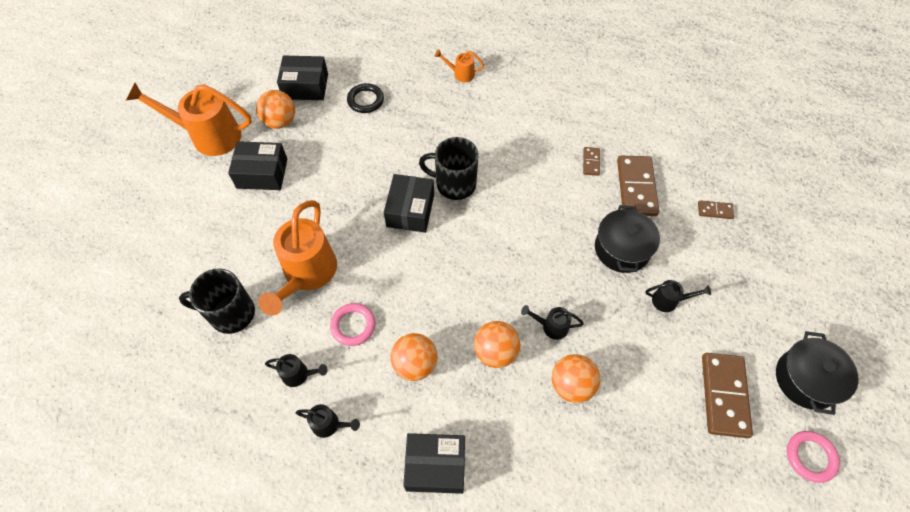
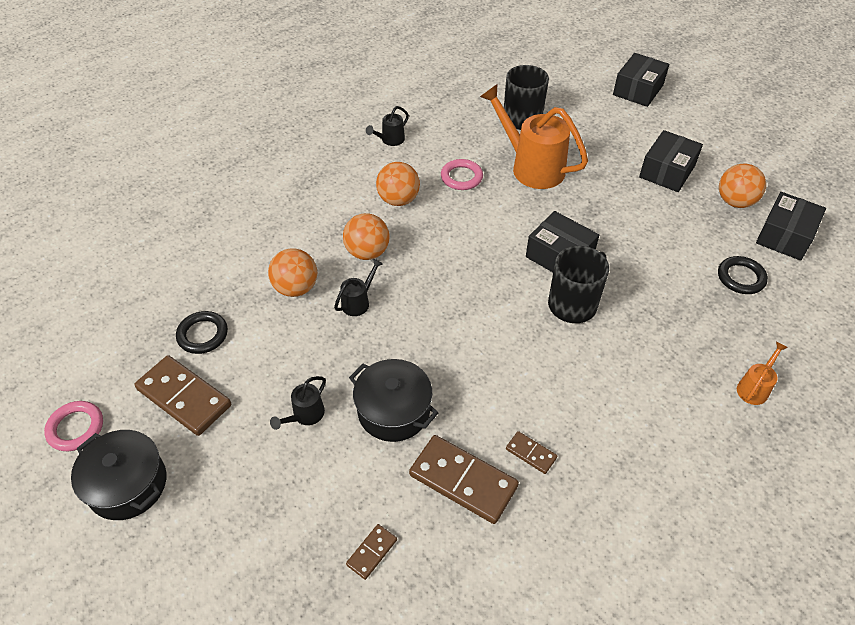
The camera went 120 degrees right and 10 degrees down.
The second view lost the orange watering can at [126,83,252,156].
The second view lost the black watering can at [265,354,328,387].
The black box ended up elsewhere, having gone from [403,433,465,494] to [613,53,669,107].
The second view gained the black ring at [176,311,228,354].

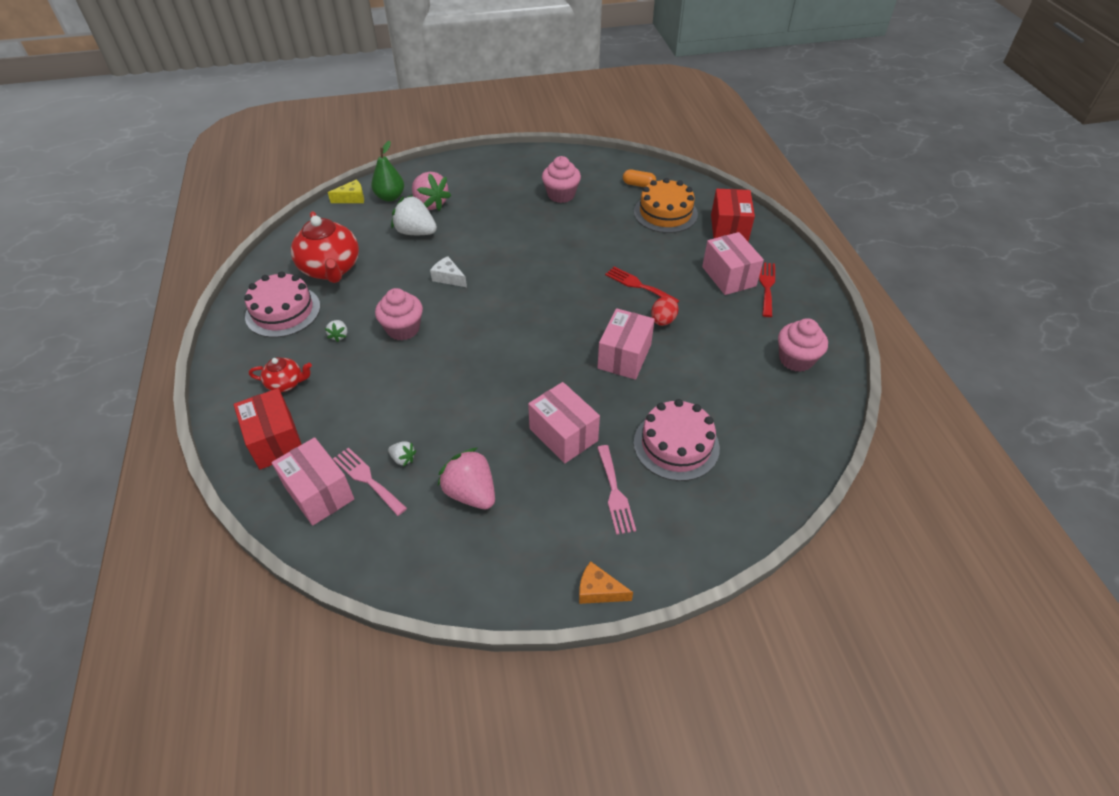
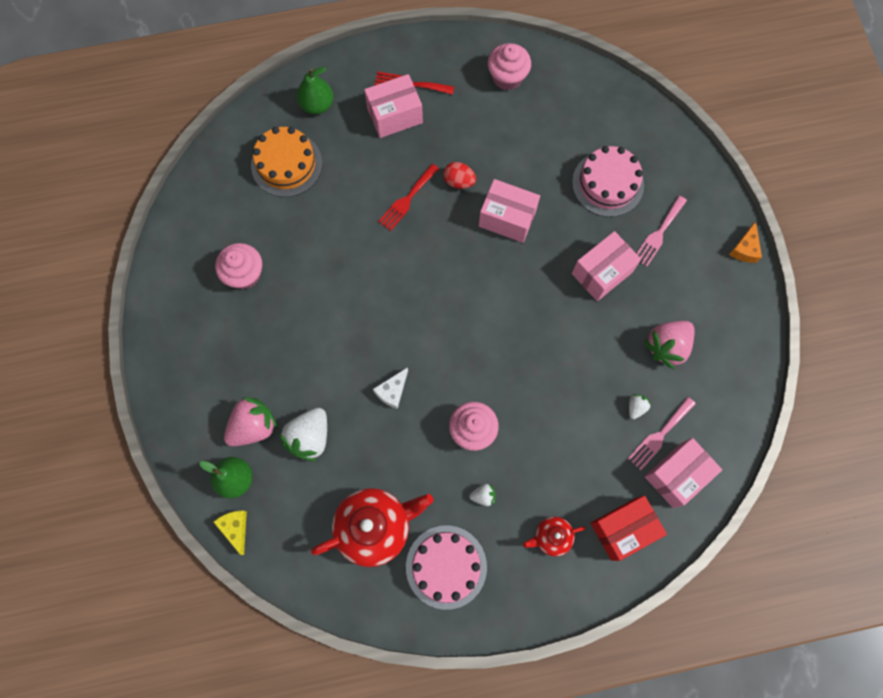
The camera went 90 degrees left and 25 degrees up.
The second view lost the orange capsule at [623,169,656,187].
Where the red box stood at [711,189,755,242], the green pear came to stand at [297,67,334,114].
The red teapot at [249,357,312,392] ended up facing another way, 105 degrees counterclockwise from before.
The pink fork at [597,445,636,535] ended up facing another way, 135 degrees clockwise from before.

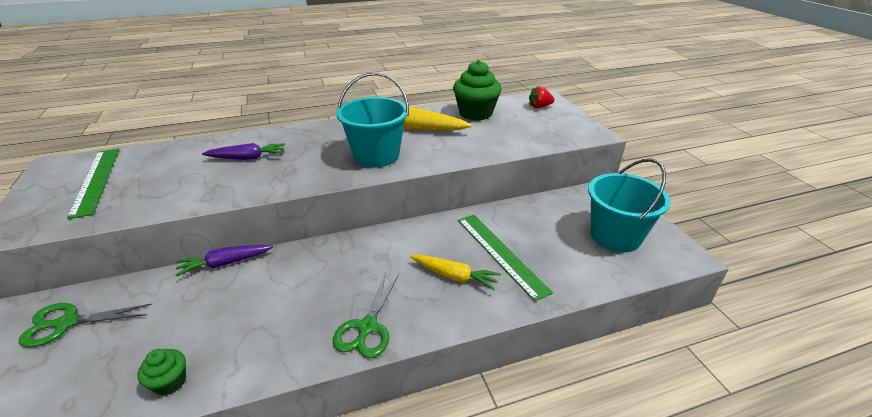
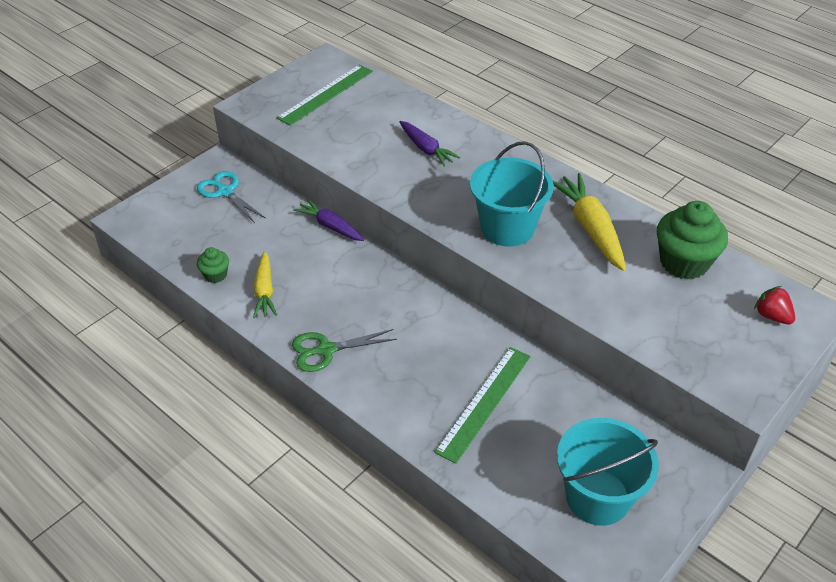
The camera went 60 degrees right and 10 degrees up.
The yellow carrot ended up elsewhere, having gone from [410,255,501,290] to [253,251,277,318].
What was the green scissors at [19,303,152,348] turned into the turquoise scissors at [197,171,265,223].

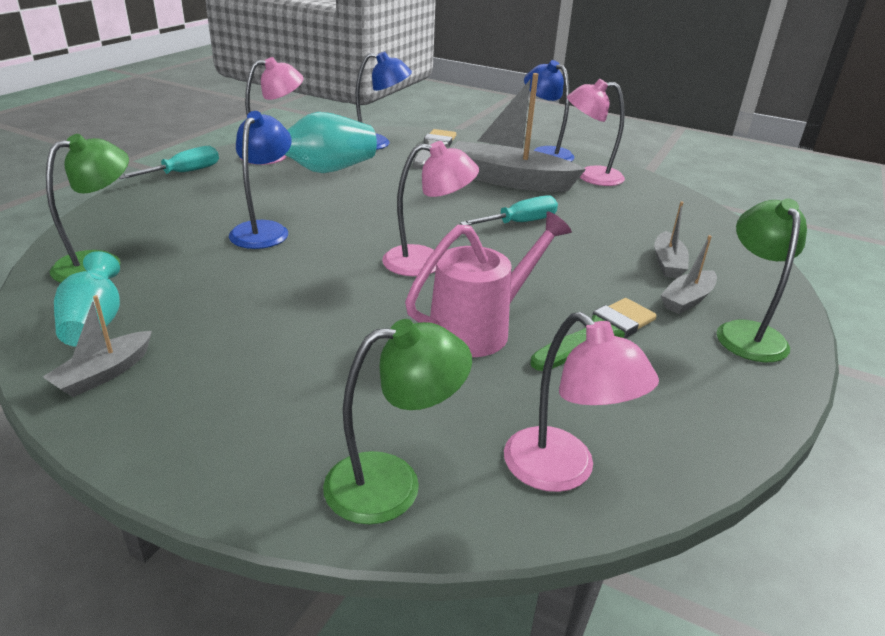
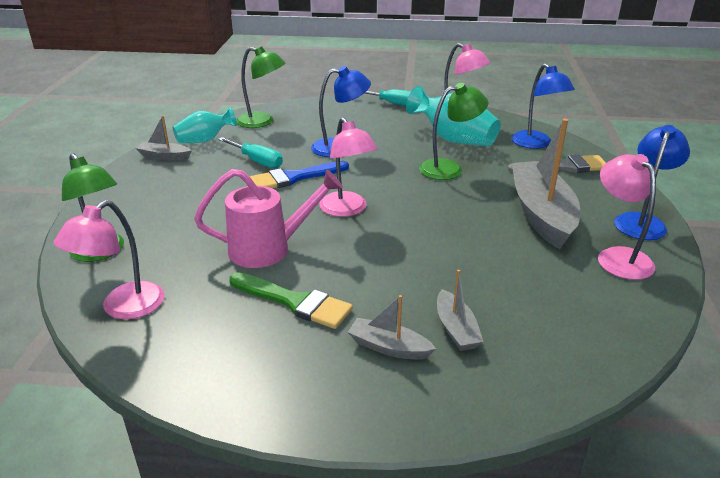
The camera went 70 degrees right and 0 degrees up.
The turquoise screwdriver ended up elsewhere, having gone from [460,195,558,225] to [218,137,283,168].
The green lamp ended up elsewhere, having gone from [717,199,807,362] to [419,83,488,180].
The grey boat at [654,201,689,278] ended up facing another way, 90 degrees counterclockwise from before.
The pink watering can at [405,211,572,357] ended up facing another way, 45 degrees counterclockwise from before.
The second view gained the blue brush at [250,161,349,188].

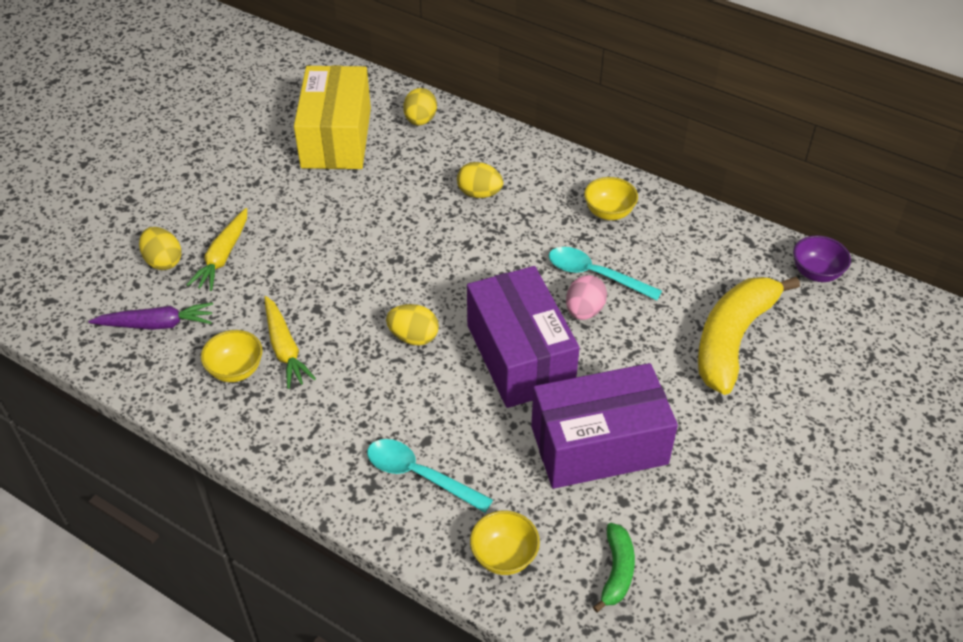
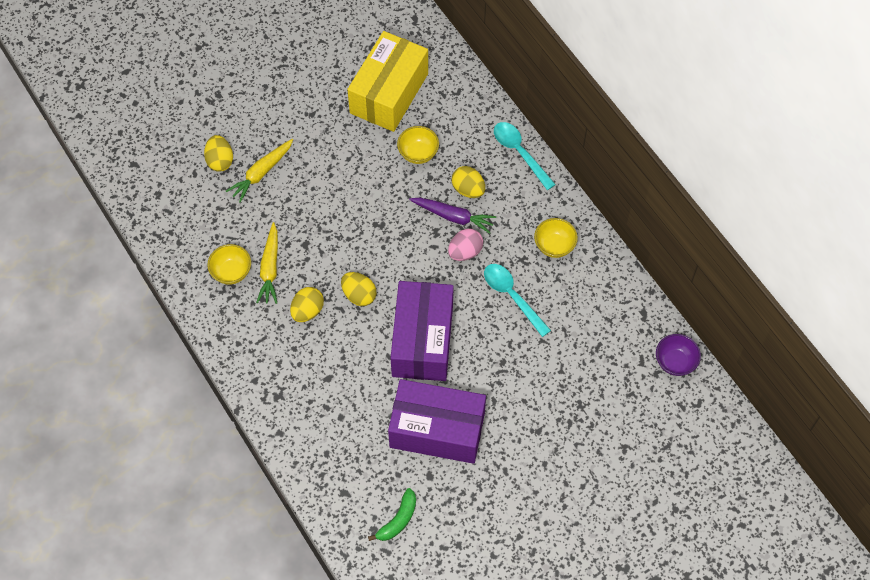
The camera went 25 degrees right and 15 degrees up.
The yellow egg ended up elsewhere, having gone from [403,88,437,126] to [290,287,324,322].
The pink egg ended up elsewhere, having gone from [566,275,607,320] to [448,229,483,261].
The second view lost the yellow banana at [698,277,800,395].
The purple carrot ended up elsewhere, having gone from [89,302,213,330] to [409,198,496,234].
The turquoise spoon ended up elsewhere, having gone from [367,439,493,513] to [494,122,556,190].
The yellow bowl ended up elsewhere, having gone from [470,511,540,575] to [397,126,439,164].

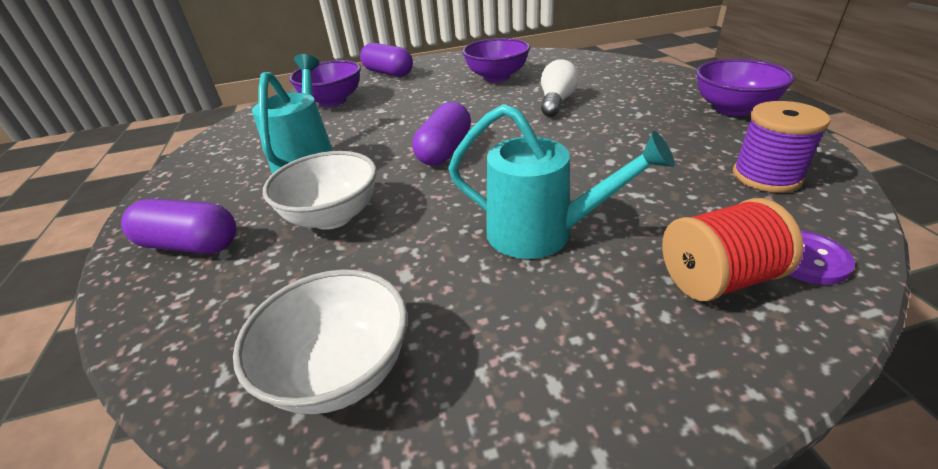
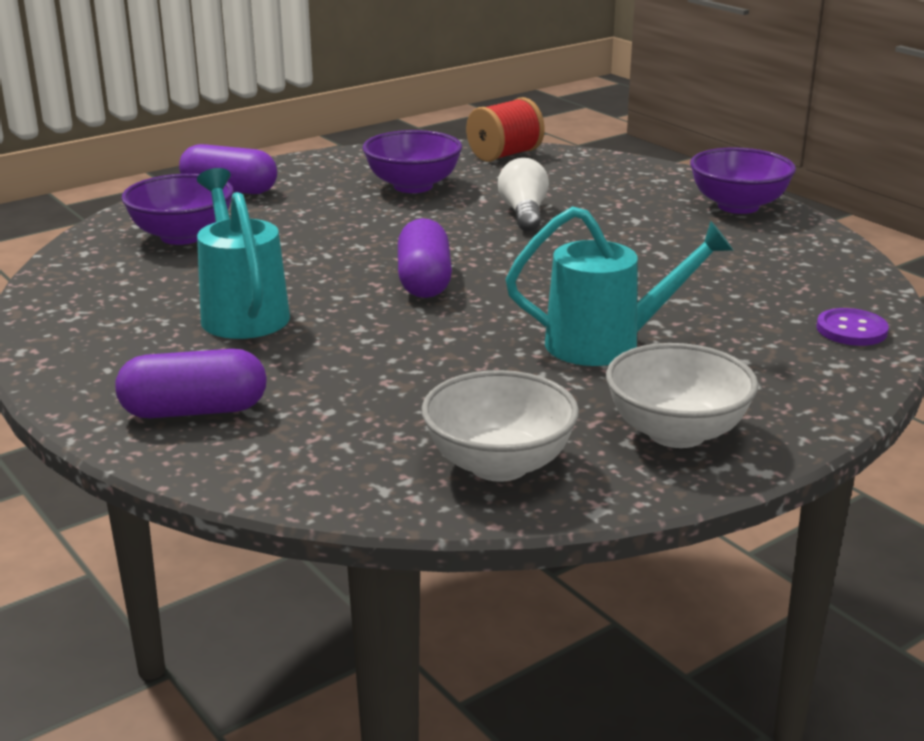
The camera went 25 degrees left and 10 degrees down.
The second view lost the purple spool at [733,101,831,193].
The white bowl ended up elsewhere, having gone from [263,151,377,230] to [606,343,758,448].
The red spool ended up elsewhere, having gone from [662,198,804,301] to [466,97,545,162].

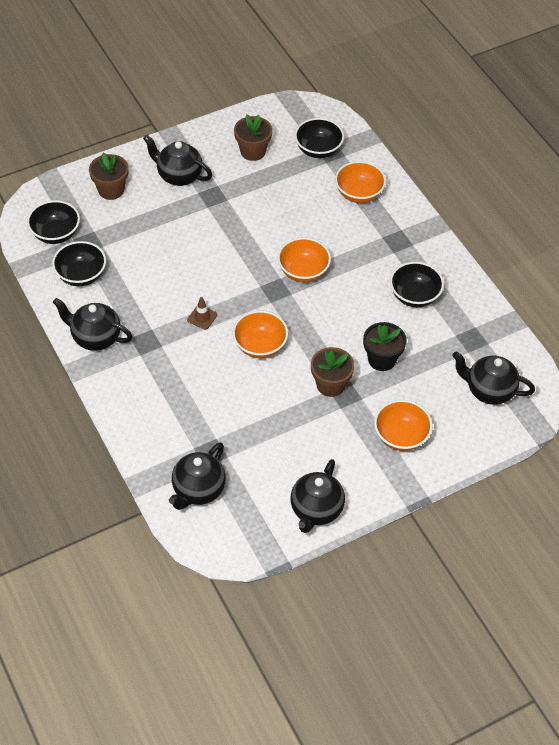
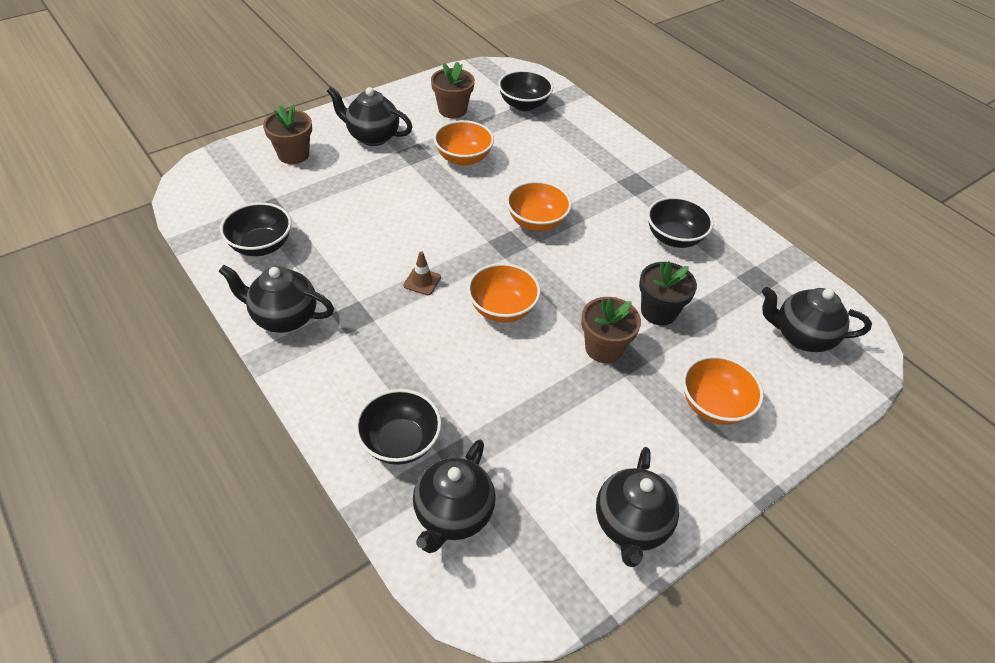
The camera went 10 degrees left and 5 degrees down.
The orange bowl ended up elsewhere, having gone from [335,161,386,203] to [434,120,494,166].
The black bowl ended up elsewhere, having gone from [27,200,80,244] to [355,389,442,465].

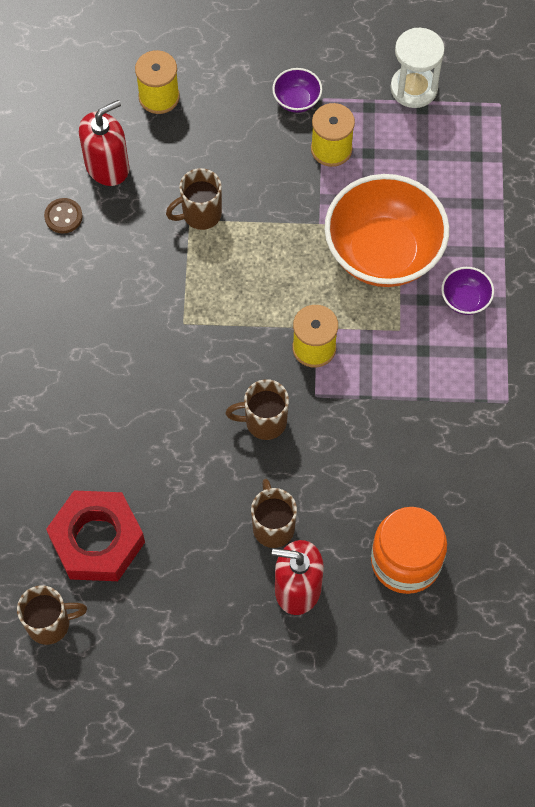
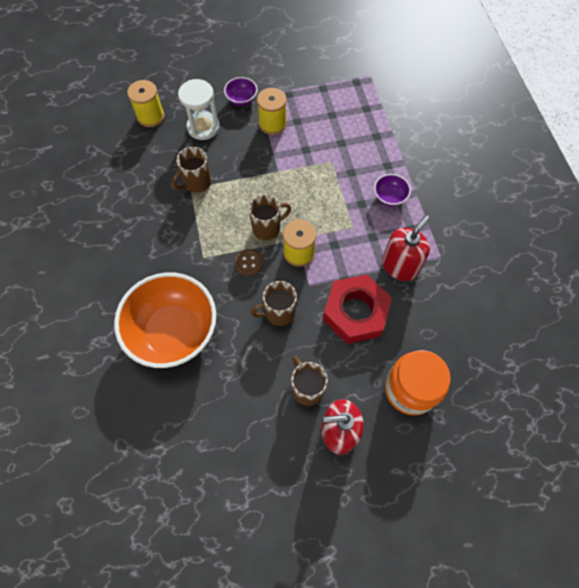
The camera went 15 degrees left and 0 degrees up.
The white hourglass ended up elsewhere, having gone from [391,28,445,108] to [178,79,219,140].
The red soap dispenser ended up elsewhere, having gone from [79,100,129,186] to [382,215,430,281].
The orange bowl ended up elsewhere, having gone from [324,174,449,287] to [114,272,216,368].
The brown button ended up elsewhere, having gone from [44,198,83,233] to [235,249,263,276].
The red nut ended up elsewhere, having gone from [46,490,145,581] to [323,274,392,344].
The brown mug ended up elsewhere, having gone from [17,585,87,645] to [249,195,291,240].

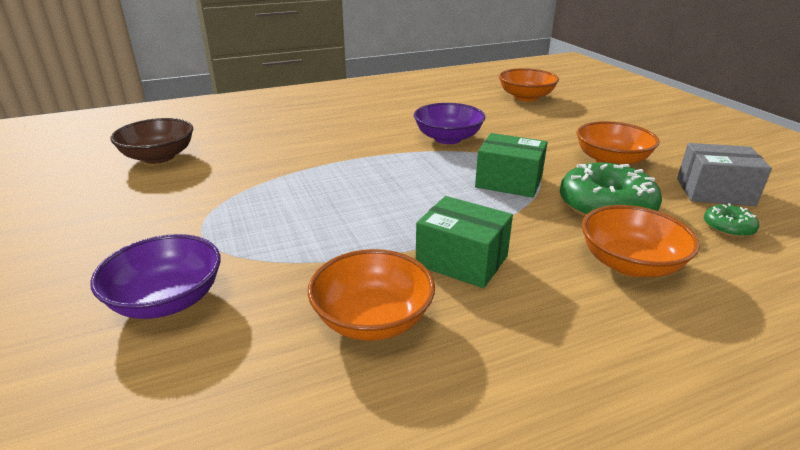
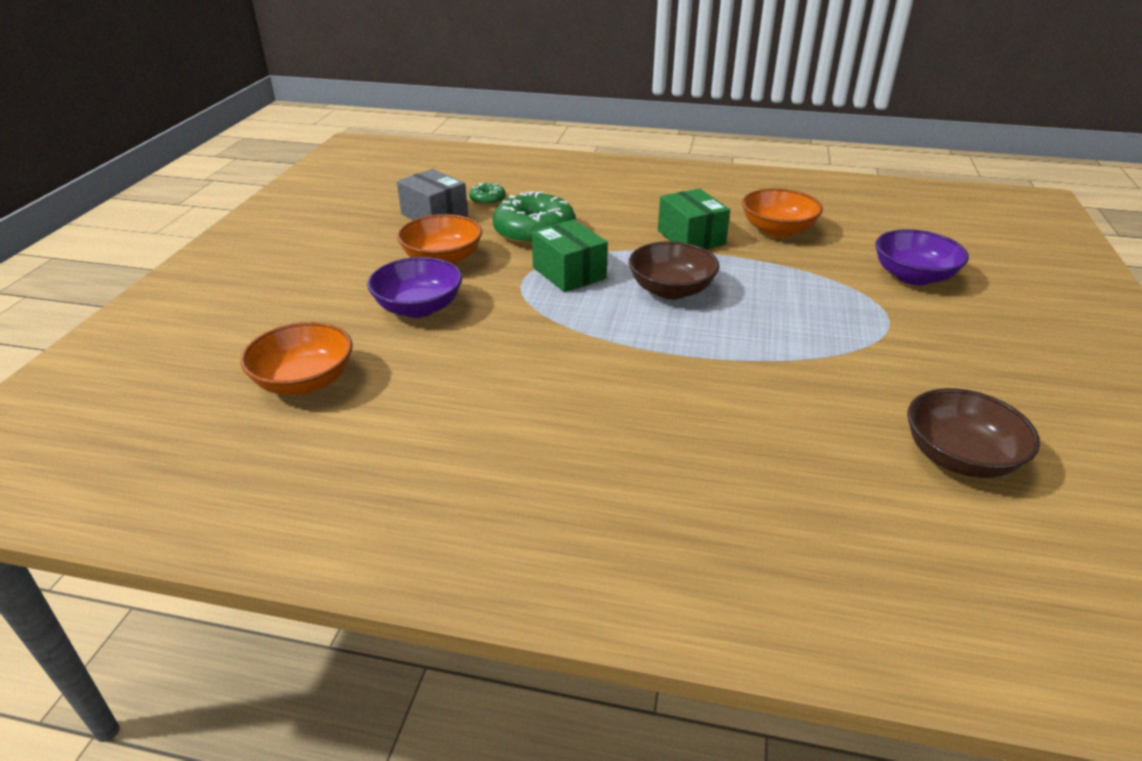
The camera went 145 degrees left and 5 degrees up.
The purple bowl ended up elsewhere, having gone from [414,103,485,144] to [367,257,462,318].
The second view lost the orange bowl at [582,205,700,277].
The second view gained the brown bowl at [629,241,719,300].

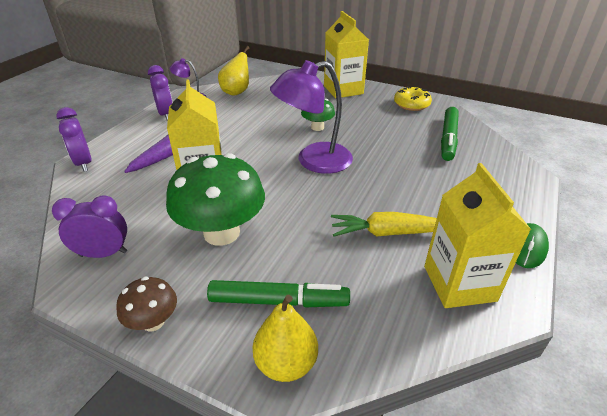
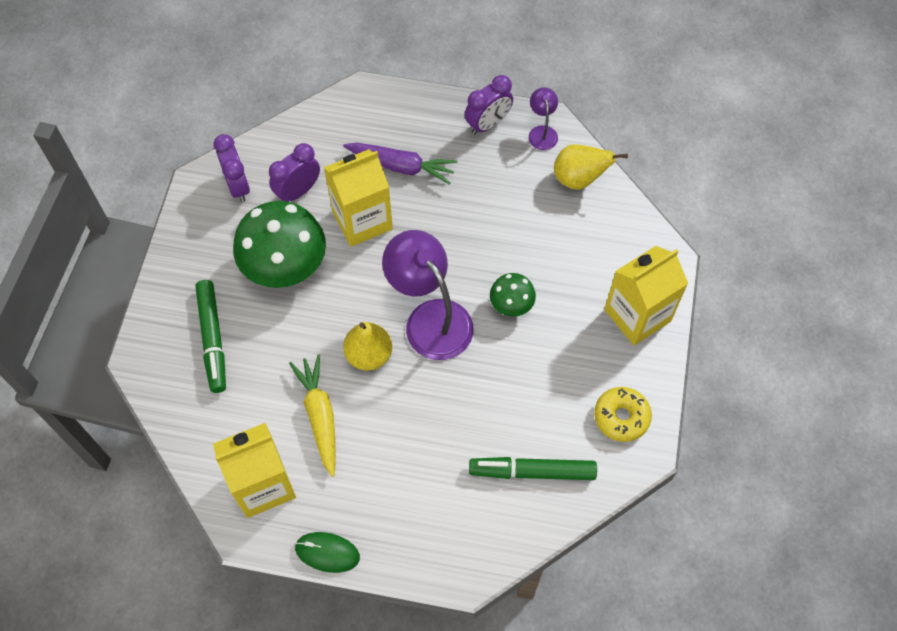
The camera went 75 degrees right and 25 degrees up.
The purple clock ended up elsewhere, having gone from [56,107,92,172] to [269,143,320,202].
The second view lost the brown mushroom at [116,276,177,331].
The yellow pear ended up elsewhere, having gone from [253,295,318,382] to [343,322,392,371].

